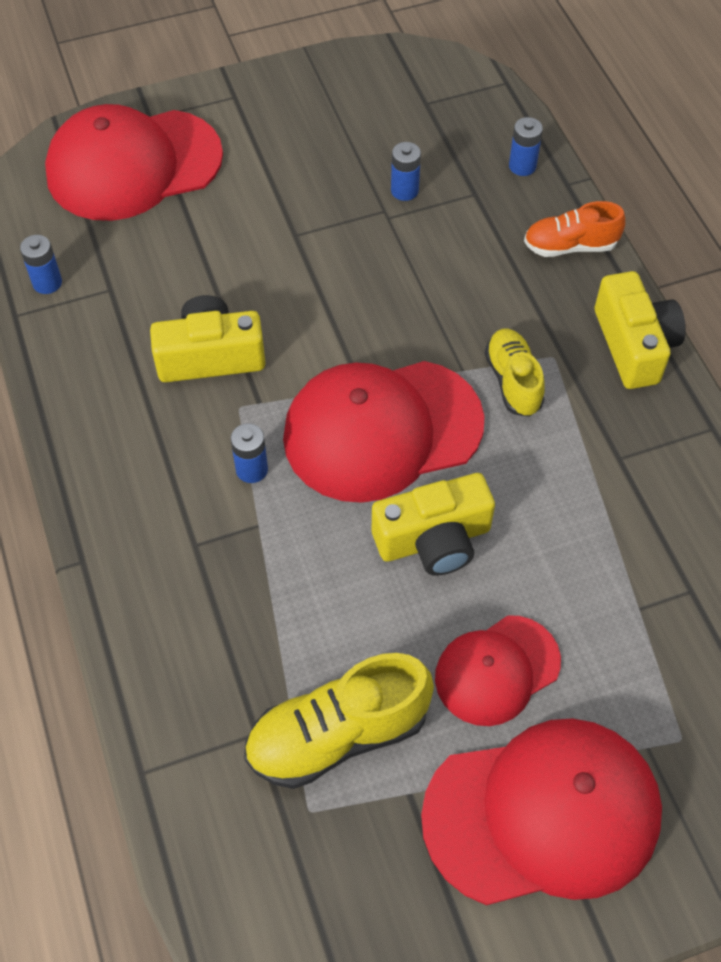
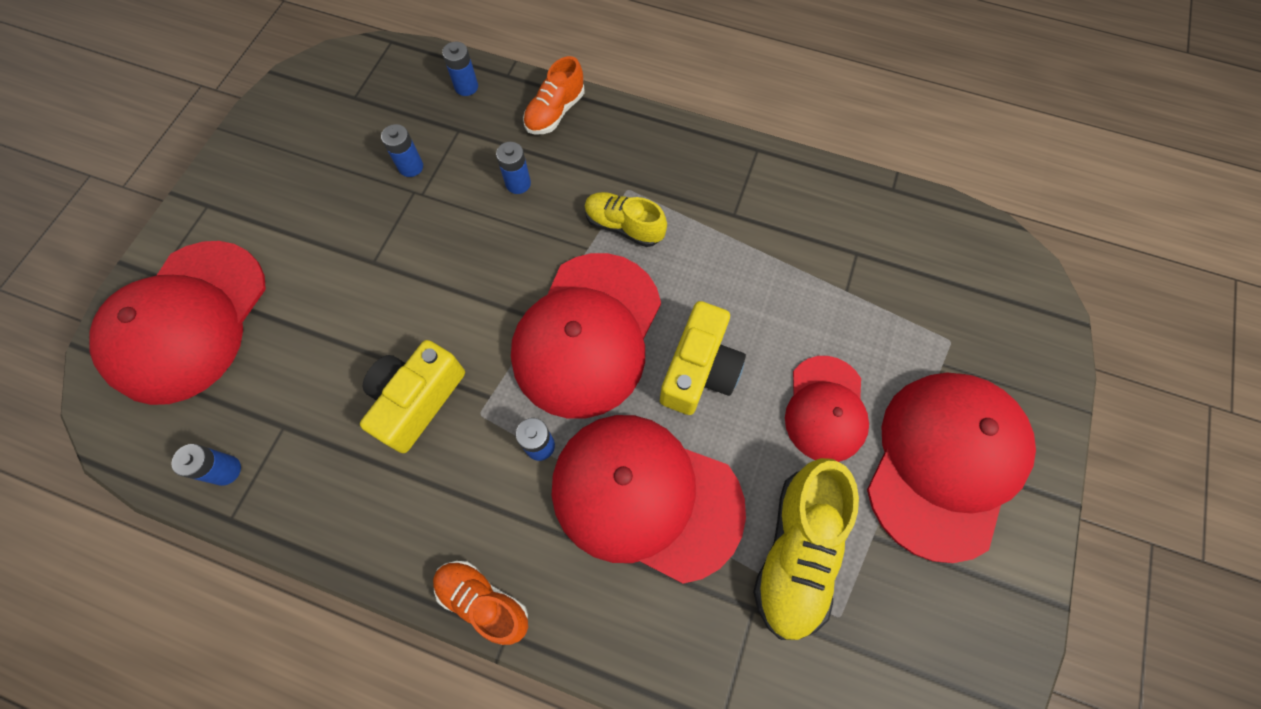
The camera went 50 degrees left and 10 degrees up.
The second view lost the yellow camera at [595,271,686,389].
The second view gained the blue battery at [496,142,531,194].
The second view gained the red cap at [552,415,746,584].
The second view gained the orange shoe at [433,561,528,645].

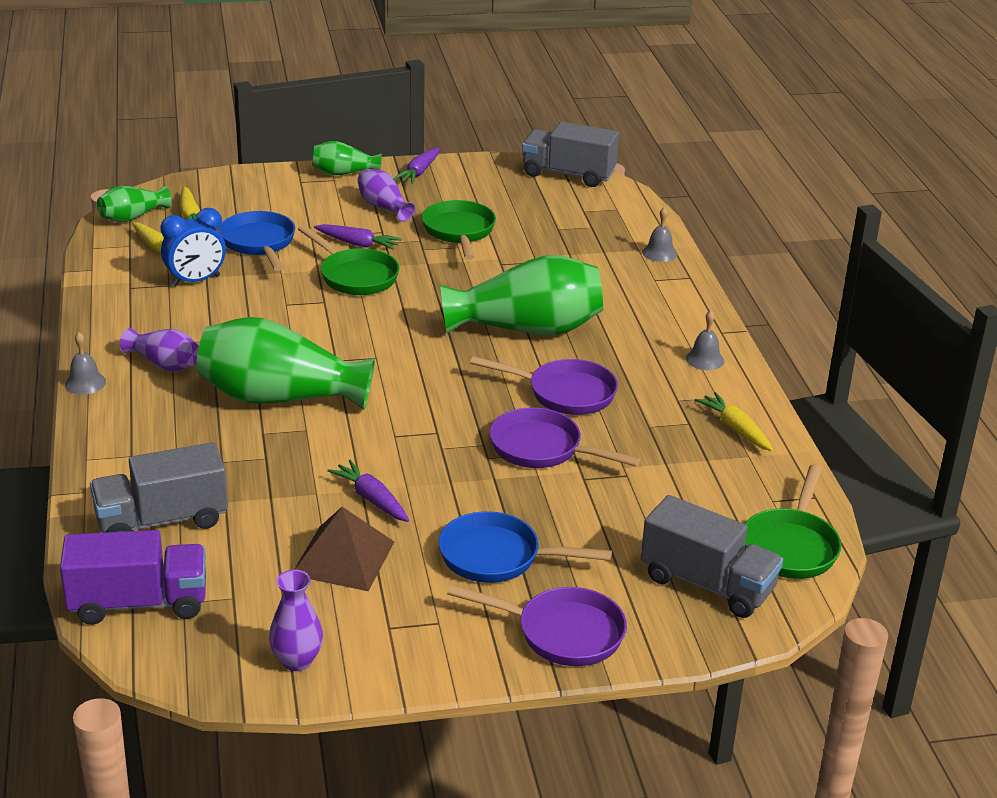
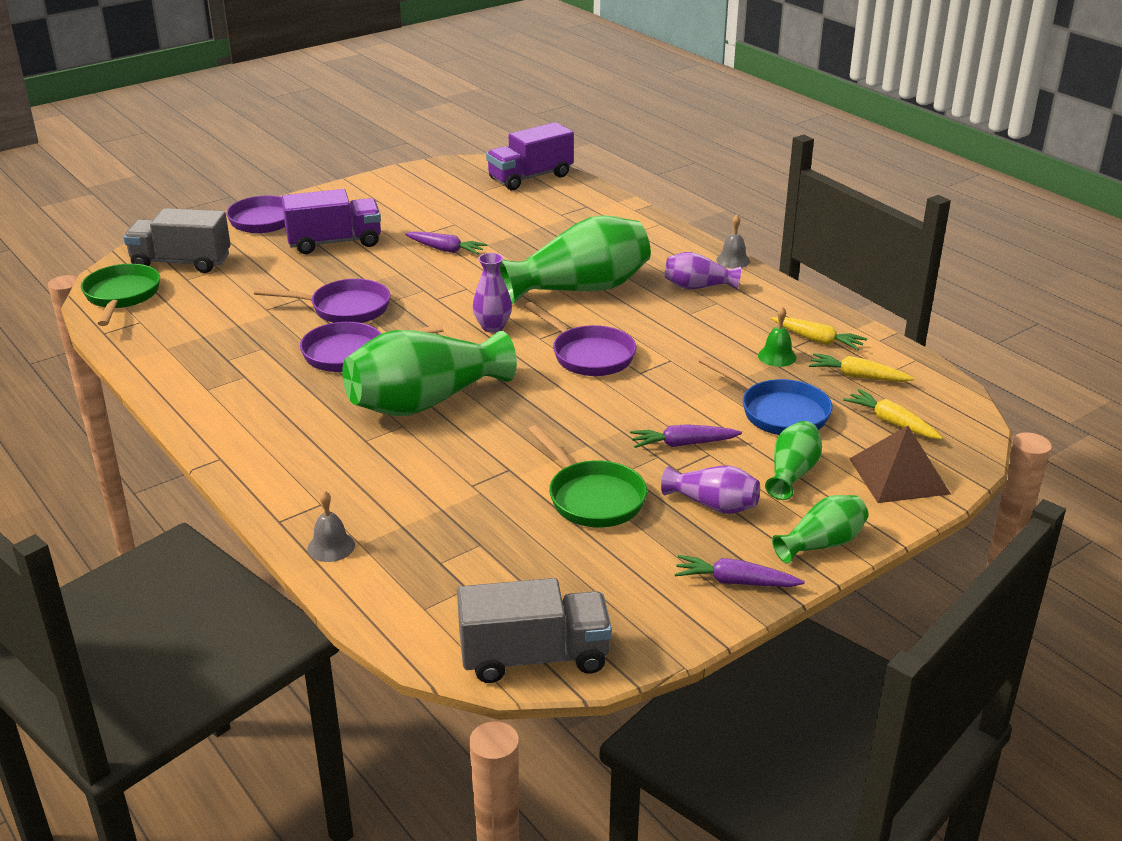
The camera went 155 degrees right and 0 degrees up.
The purple carrot at [393,147,440,184] ended up facing another way, 75 degrees counterclockwise from before.
The green vase ended up elsewhere, having gone from [97,186,172,222] to [765,421,822,500].
Where the blue clock stood at [160,208,226,287], the green bell came to stand at [758,307,797,367].
The second view lost the green pan at [298,225,400,295].
The second view lost the grey bell at [686,310,724,370].
The yellow carrot ended up elsewhere, having gone from [695,392,773,451] to [771,317,867,350].
The second view lost the grey truck at [90,442,228,533].
The brown pyramid ended up elsewhere, having gone from [294,507,394,591] to [849,426,951,503].
Where the blue pan stood at [438,511,612,583], the purple truck came to stand at [282,189,381,254].
The purple vase ended up elsewhere, having gone from [269,570,323,671] to [473,253,512,333].
The second view gained the purple pan at [524,302,636,376].

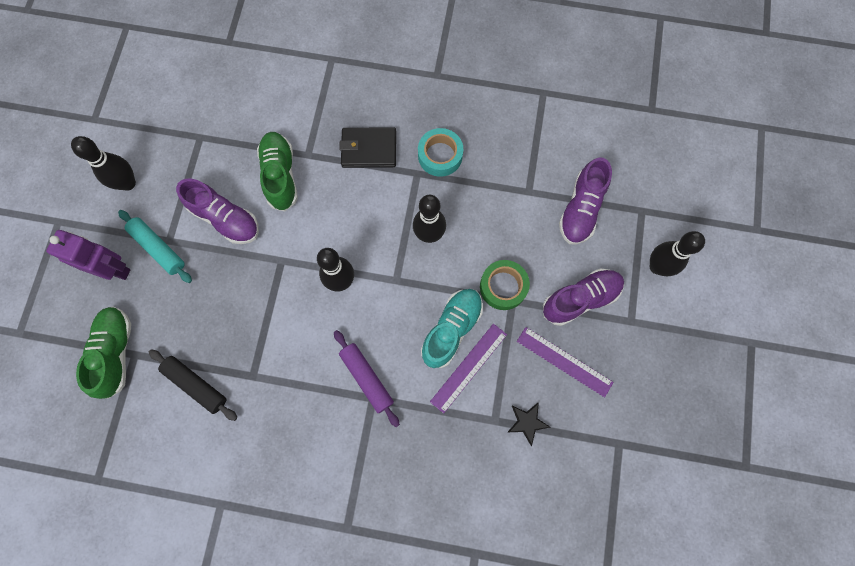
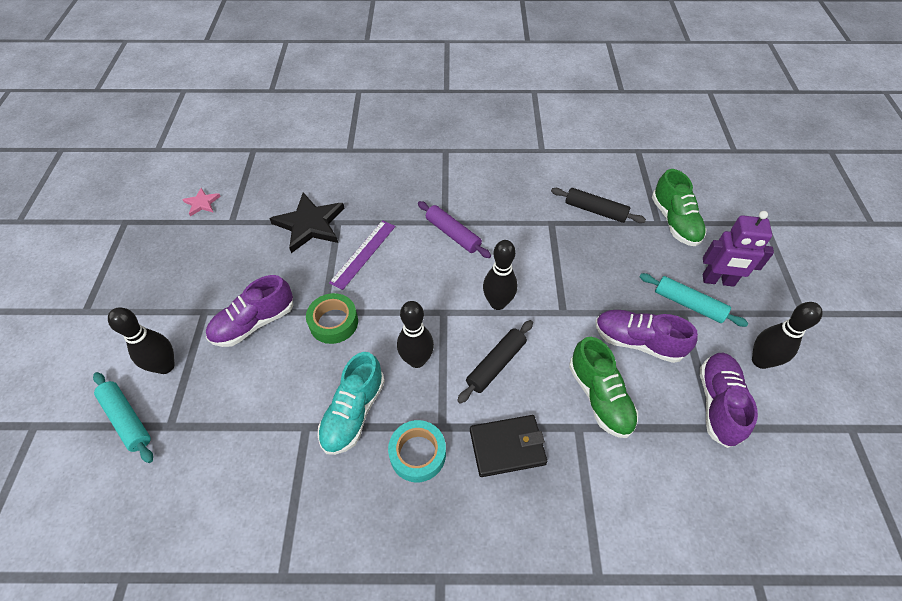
The camera went 170 degrees right and 20 degrees down.
The purple shoe ended up elsewhere, having gone from [559,157,612,245] to [700,353,758,448].
The turquoise shoe ended up elsewhere, having gone from [421,289,483,368] to [318,352,385,455].
The second view lost the purple ruler at [517,327,614,397].
The size of the black star at [508,402,550,446] changed by a factor of 1.99.
The second view gained the pink star at [182,188,221,216].
The second view gained the black rolling pin at [457,320,533,404].
The second view gained the turquoise rolling pin at [93,372,153,463].

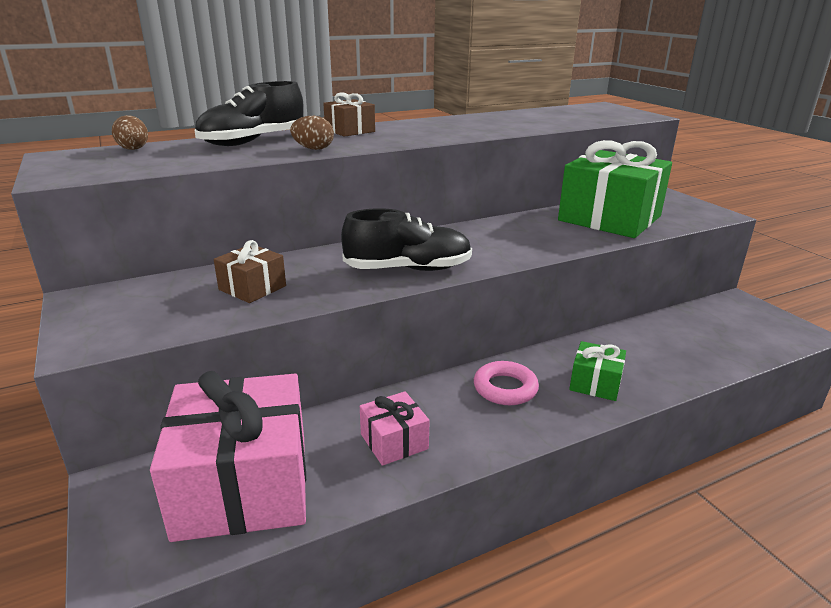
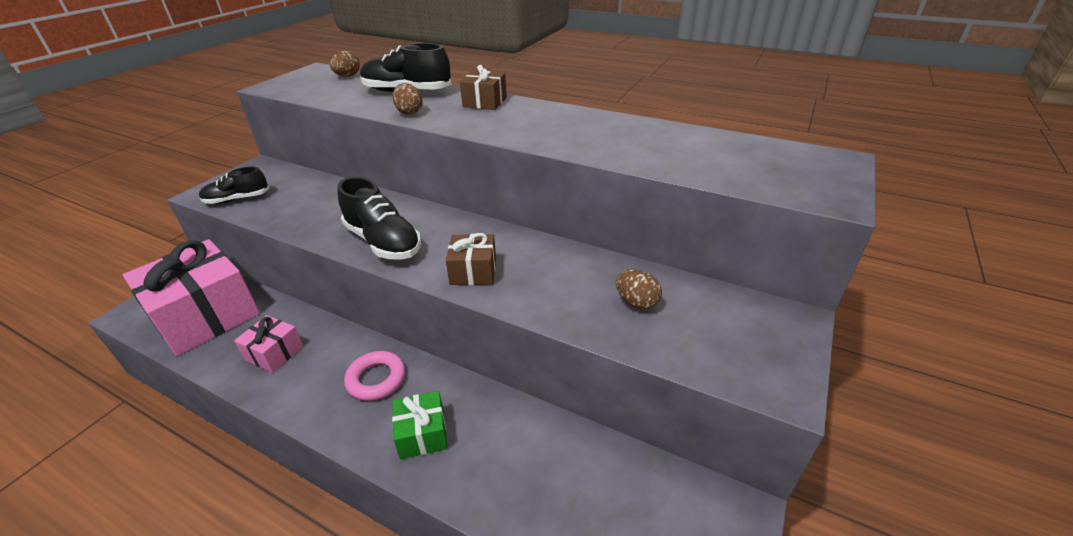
The camera went 55 degrees right and 10 degrees up.
Where the green gift stood at [558,140,672,238], the brown egg came to stand at [616,269,662,310].
The brown gift ended up elsewhere, having gone from [214,240,286,303] to [446,233,496,285].
The second view gained the black shoe at [199,167,269,204].

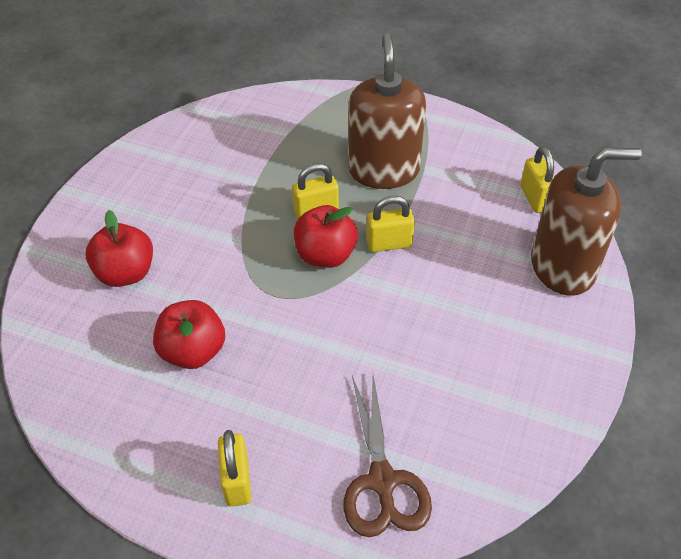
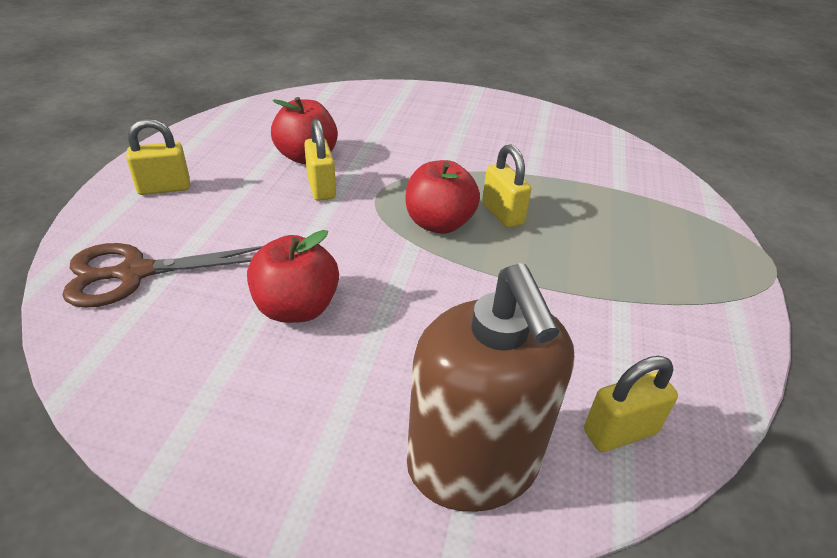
The camera went 80 degrees right and 10 degrees down.
The second view lost the brown soap dispenser at [348,33,426,189].
The yellow padlock ended up elsewhere, having gone from [366,196,415,252] to [304,119,336,201].
The red apple ended up elsewhere, having gone from [85,210,153,287] to [247,230,339,323].

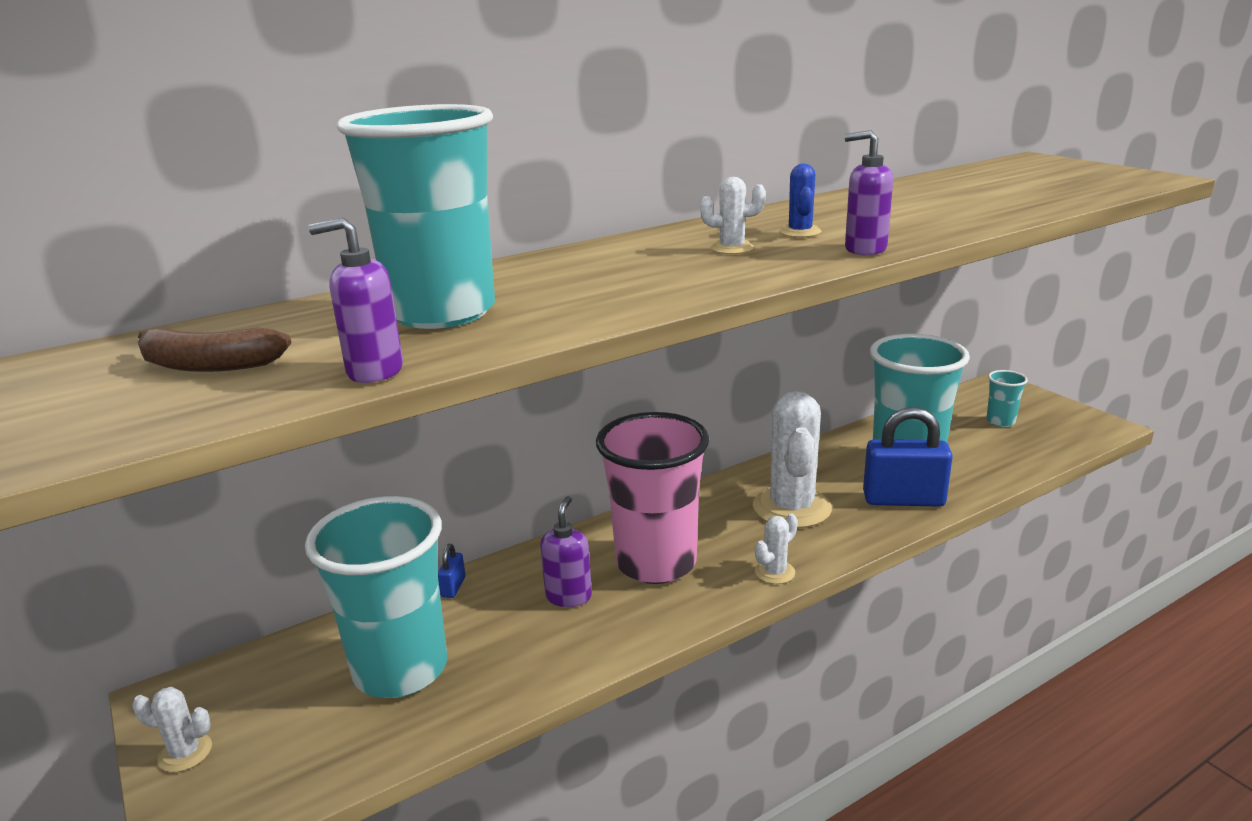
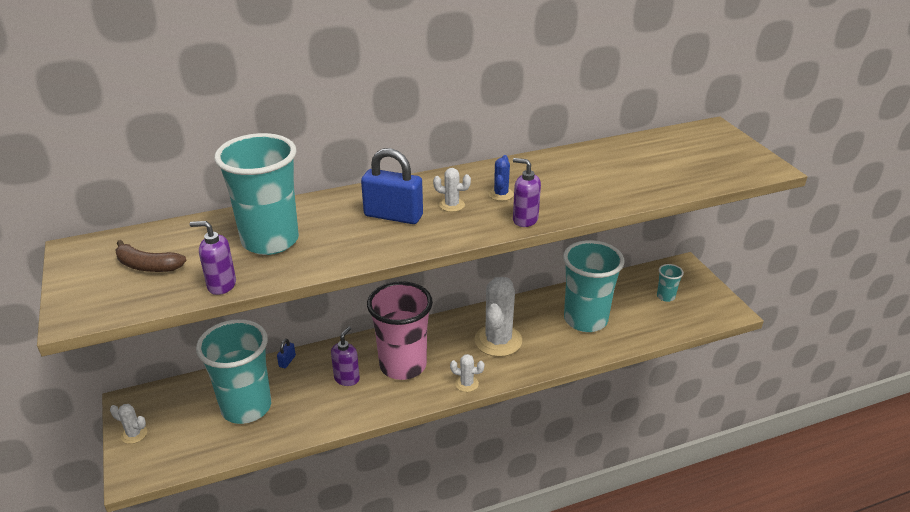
The camera went 10 degrees right and 10 degrees up.
The blue padlock ended up elsewhere, having gone from [863,407,953,507] to [361,148,423,224].
The white cactus at [755,514,798,584] ended up facing another way, 45 degrees clockwise from before.

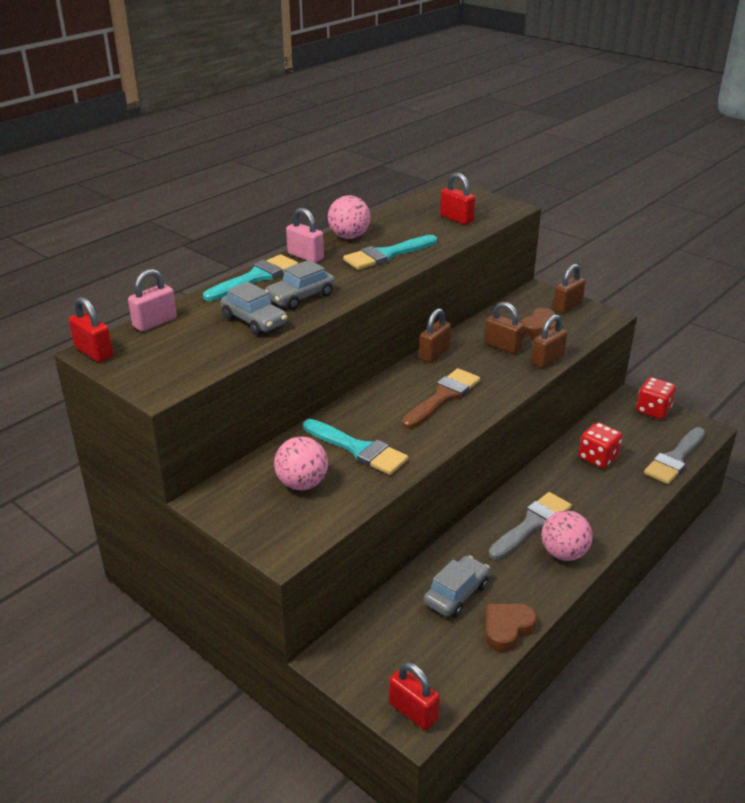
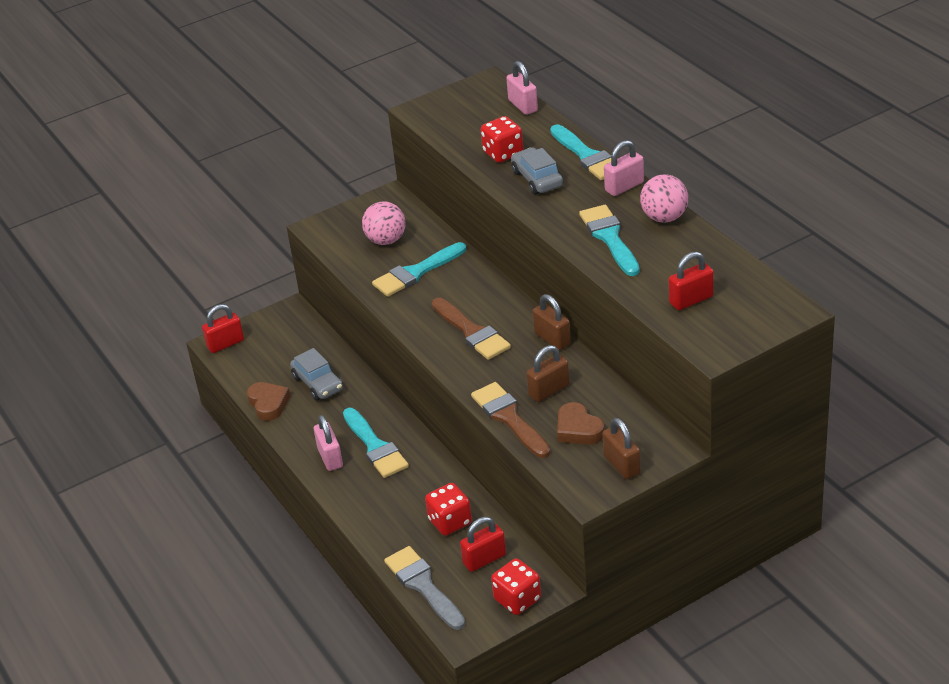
The camera went 110 degrees right and 5 degrees up.
Where the grey car stood at [221,282,287,335], the red dice came to stand at [481,116,523,163].
The red padlock ended up elsewhere, having gone from [69,297,113,362] to [460,517,506,572].
Where the brown padlock stood at [531,314,568,368], the brown brush came to stand at [471,382,550,458].
What was the grey brush at [489,492,572,560] turned into the turquoise brush at [343,408,409,478].
Where the pink ball stood at [541,510,593,561], the pink padlock came to stand at [314,415,343,471].

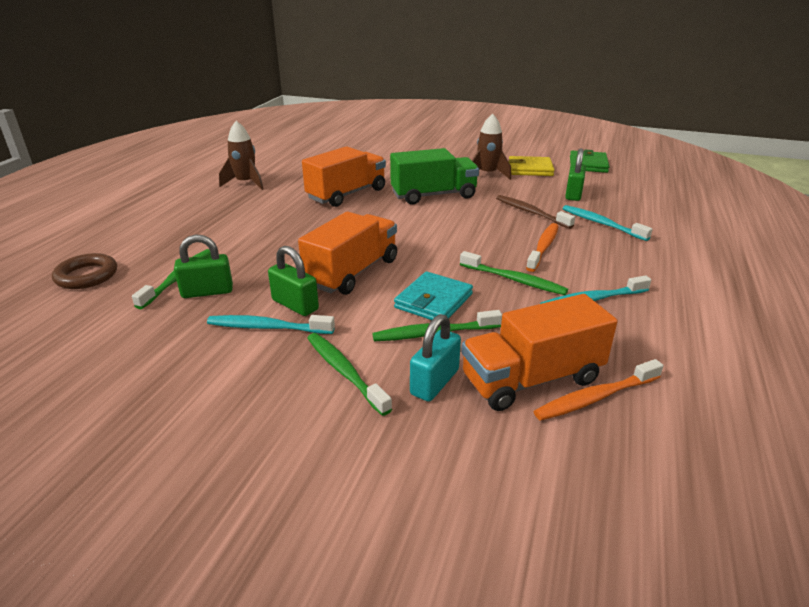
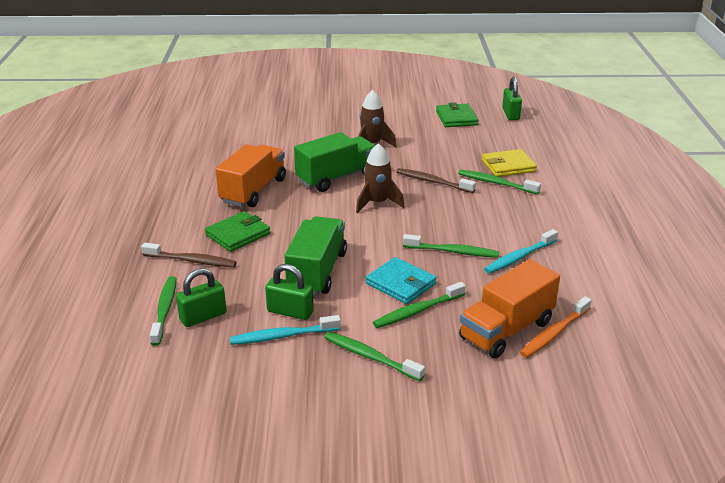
The camera went 20 degrees left and 0 degrees up.
The brown rocket ended up elsewhere, having gone from [219,121,264,190] to [356,143,405,213].
The green padlock ended up elsewhere, having gone from [565,148,586,201] to [502,77,522,120].
The yellow wallet ended up elsewhere, having gone from [509,156,555,176] to [482,149,537,177].
What was the turquoise toothbrush at [562,205,653,241] turned into the green toothbrush at [458,170,541,194].
What was the orange truck at [298,212,397,295] turned into the green truck at [284,216,347,296].
The second view lost the orange toothbrush at [526,223,559,272].
The second view lost the brown ring at [52,253,117,289].
The turquoise wallet at [394,271,473,320] ended up facing another way, 60 degrees counterclockwise from before.
The second view lost the turquoise padlock at [410,314,461,402].
The second view gained the green wallet at [205,211,270,252].
The second view gained the brown toothbrush at [141,243,237,267].

